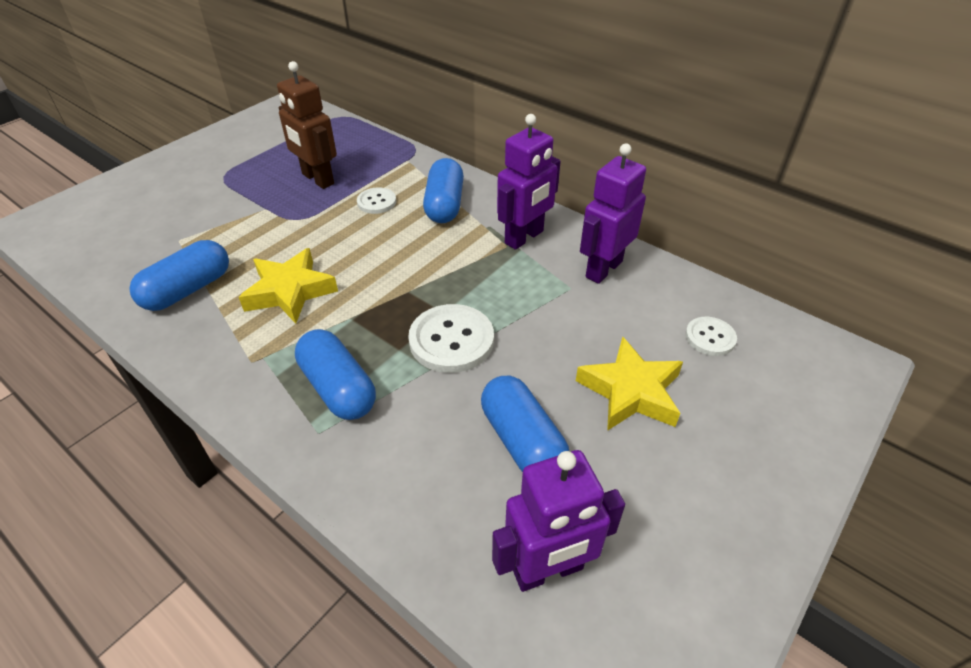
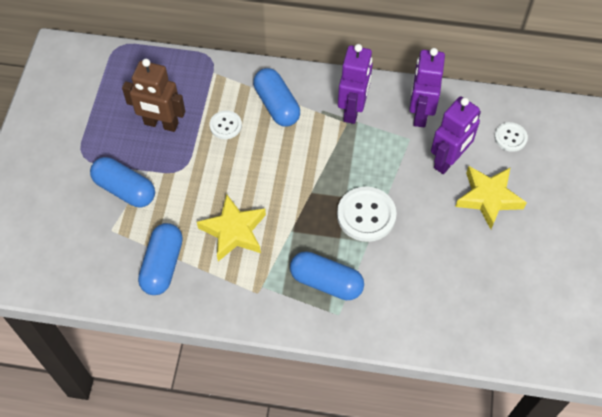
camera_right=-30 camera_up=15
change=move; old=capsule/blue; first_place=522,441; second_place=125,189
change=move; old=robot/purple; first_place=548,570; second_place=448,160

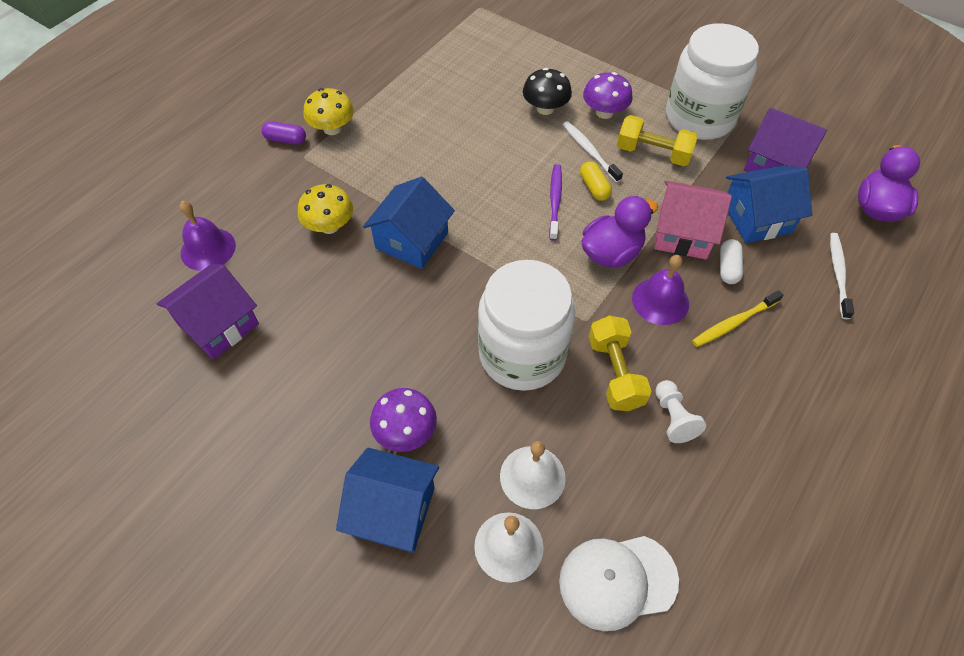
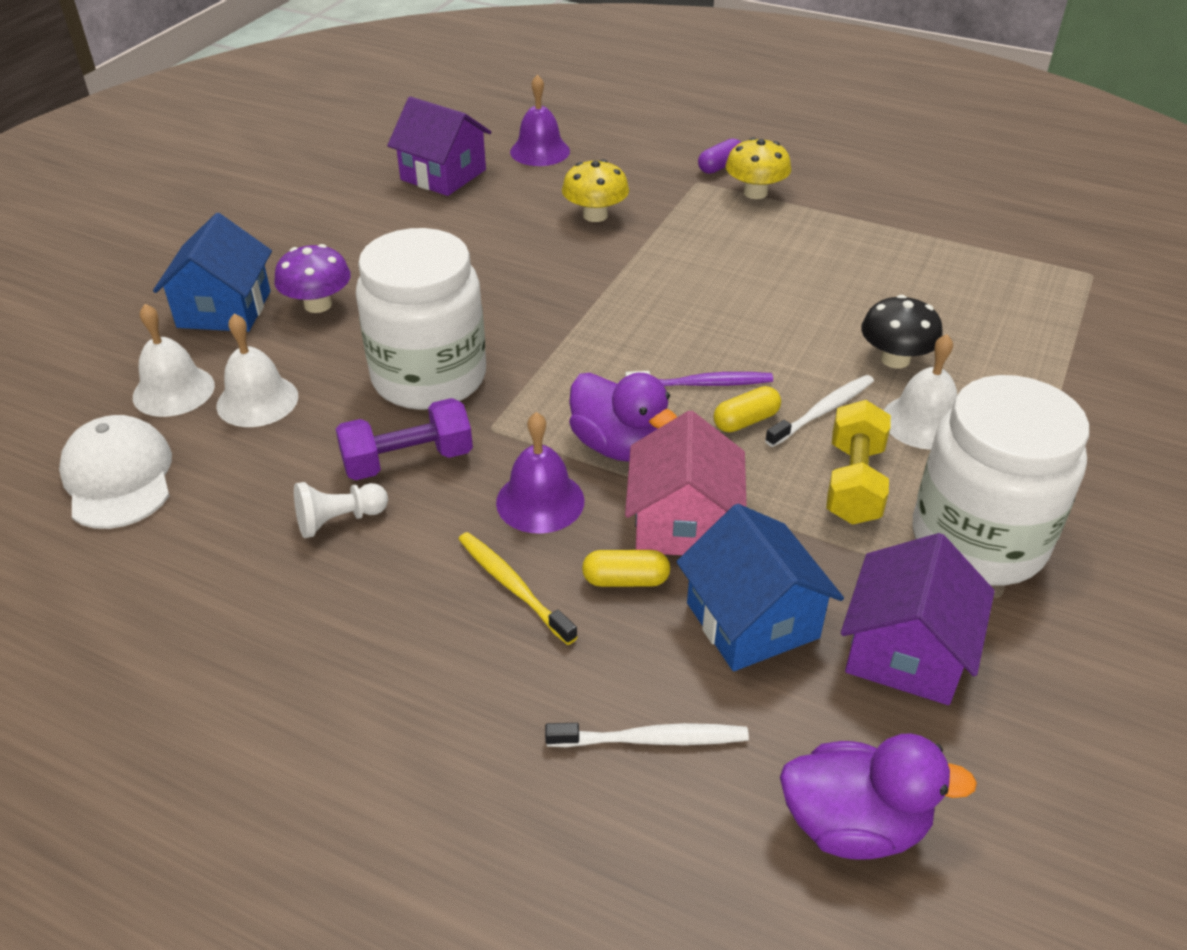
camera_right=80 camera_up=-15
change=delete; old=house/blue; first_place=412,240
change=replace; old=mushroom/purple; new=bell/white; first_place=604,112; second_place=923,422
change=recolor; old=dumbbell/yellow; new=dumbbell/purple; first_place=615,373; second_place=408,460
change=recolor; old=capsule/white; new=capsule/yellow; first_place=728,267; second_place=626,580
change=rotate; old=capsule/purple; first_place=285,140; second_place=720,166; degrees=45

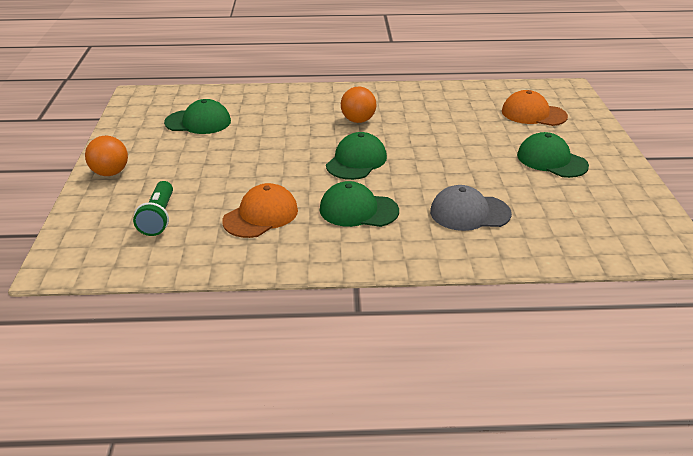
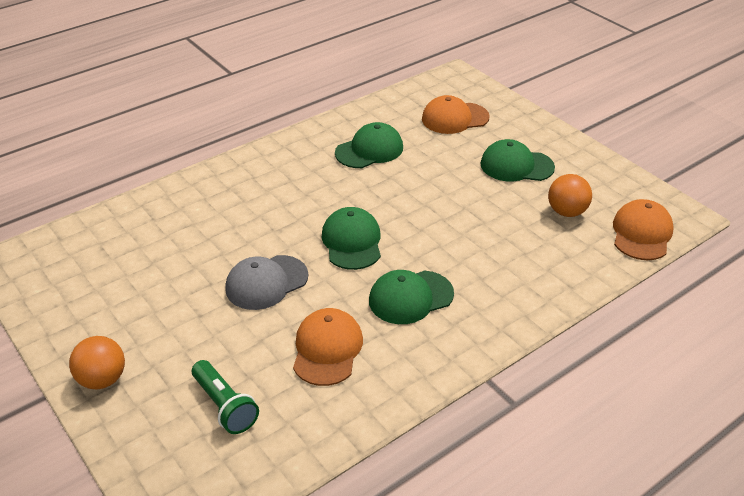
camera_right=-35 camera_up=5
change=insert; new=cap/orange; second_place=641,233
change=move; old=cap/green; first_place=198,122; second_place=369,150
change=move; old=ball/orange; first_place=358,120; second_place=566,212
change=move; old=cap/grey; first_place=469,213; second_place=266,282

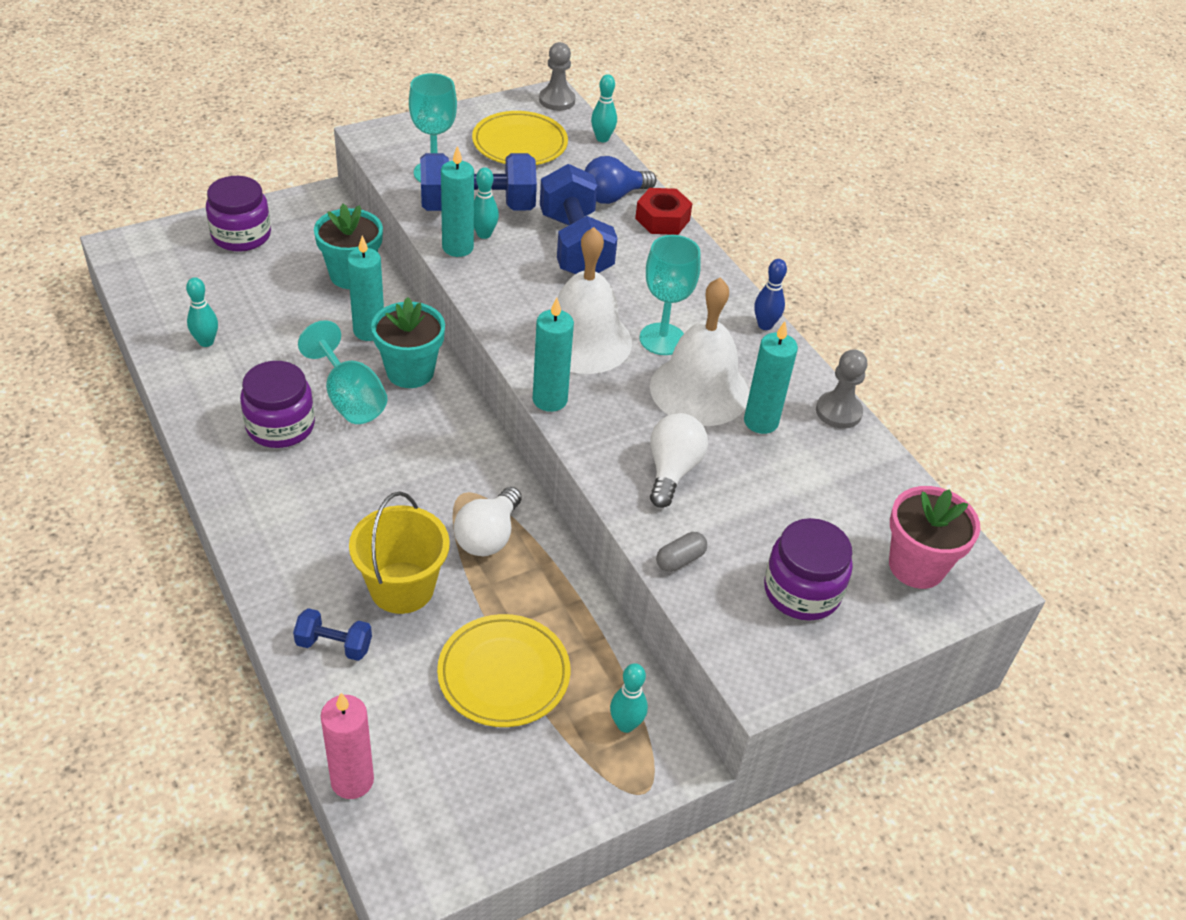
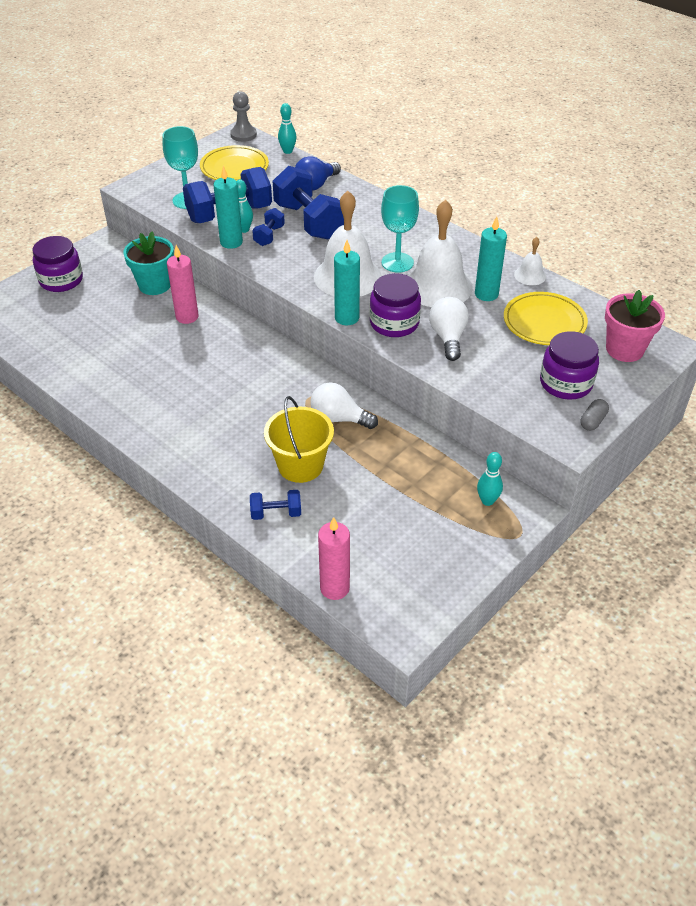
camera_right=-15 camera_up=0
change=delete; old=bowling pin/turquoise; first_place=206,342
change=delete; old=goblet/turquoise; first_place=349,398
change=delete; old=flower pot/turquoise; first_place=410,372
change=delete; old=nut/red; first_place=662,219
change=delete; old=bowling pin/blue; first_place=765,325
change=insert; new=dumbbell/blue; second_place=269,236
change=move; old=jar/purple; first_place=280,426; second_place=394,323
change=move; old=plate/yellow; first_place=504,674; second_place=544,322
change=move; old=capsule/grey; first_place=680,560; second_place=592,421
change=replace; old=pawn/grey; new=bell/white; first_place=838,412; second_place=530,275
change=recolor; old=candle/turquoise; new=candle/pink; first_place=369,331; second_place=187,317
change=rotate; old=light bulb/white; first_place=488,536; second_place=339,418; degrees=105

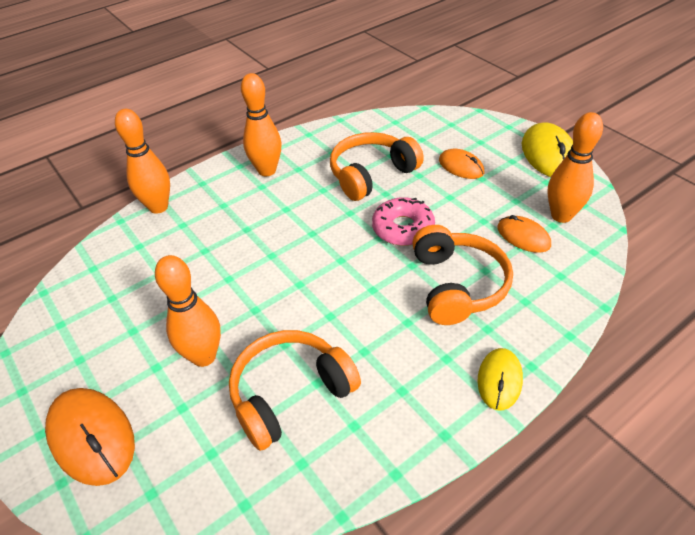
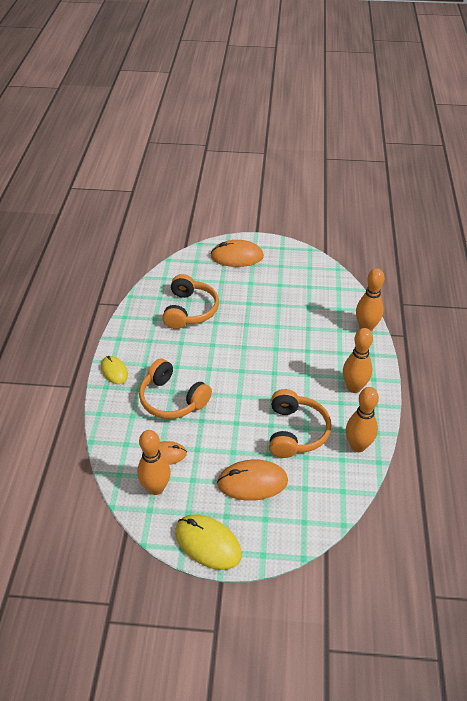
camera_right=130 camera_up=0
change=delete; old=donut/pink; first_place=403,228
change=move; old=bowling pin/orange; first_place=204,356; second_place=358,446
change=resize; old=mouse/orange; first_place=461,166; second_place=252,482; factor=1.62

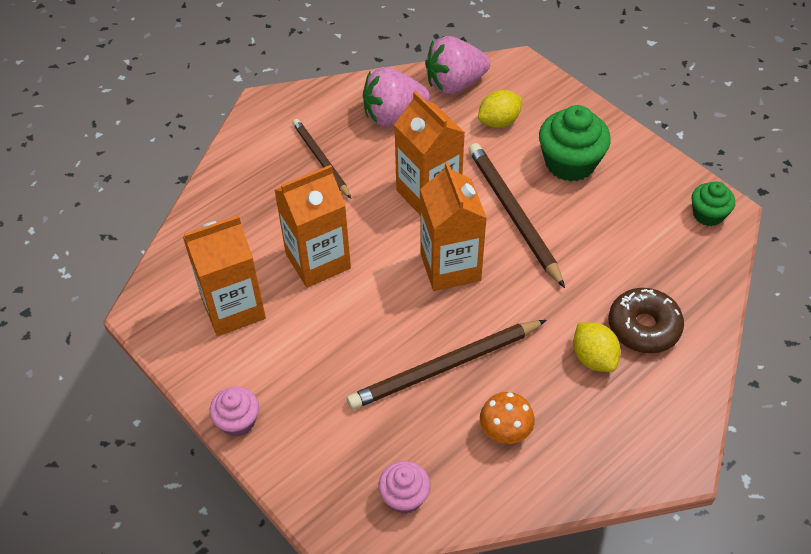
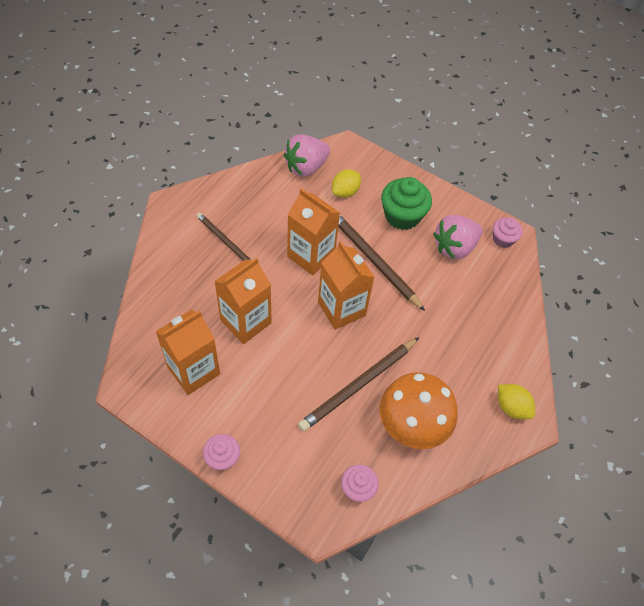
camera_right=-20 camera_up=5
change=delete; old=donut/brown; first_place=643,327
change=move; old=strawberry/pink; first_place=393,115; second_place=454,247
change=move; old=lemon/yellow; first_place=593,358; second_place=511,407
change=recolor; old=cupcake/green; new=cupcake/pink; first_place=708,214; second_place=503,239
change=resize; old=mushroom/orange; first_place=505,430; second_place=412,424; factor=1.98

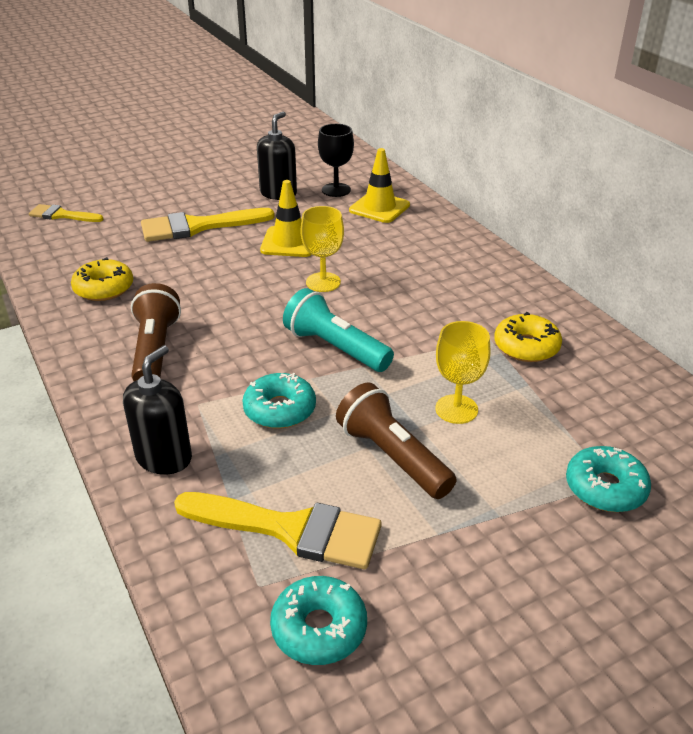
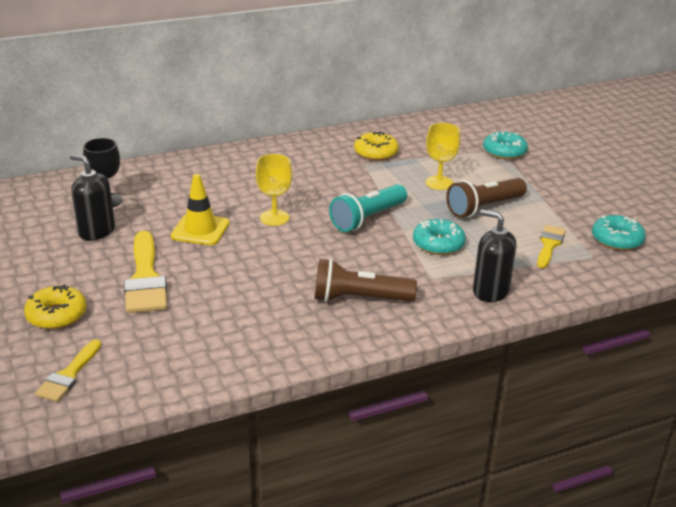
camera_right=-85 camera_up=-5
change=delete; old=traffic cone/yellow; first_place=379,208
change=move; old=donut/yellow; first_place=104,288; second_place=57,315
change=resize; old=brush/yellow; first_place=291,530; second_place=549,245; factor=0.58

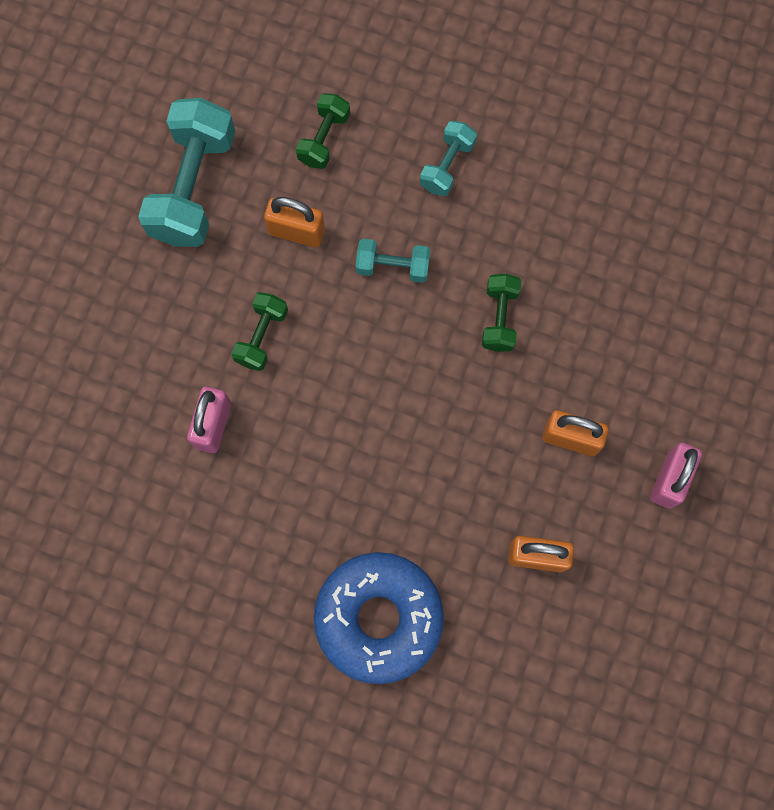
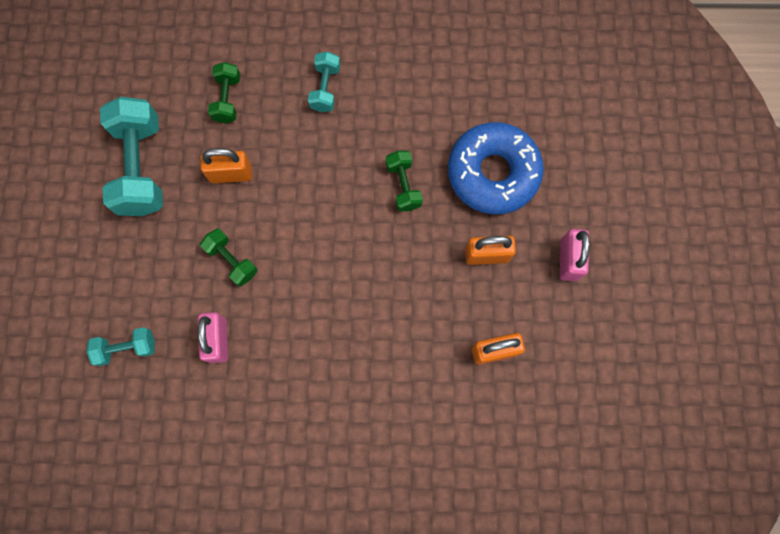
camera_right=-20 camera_up=0
change=move; old=donut/blue; first_place=378,618; second_place=493,173
change=move; old=dumbbell/turquoise; first_place=392,266; second_place=126,348
change=rotate; old=dumbbell/green; first_place=261,336; second_place=232,260; degrees=-45

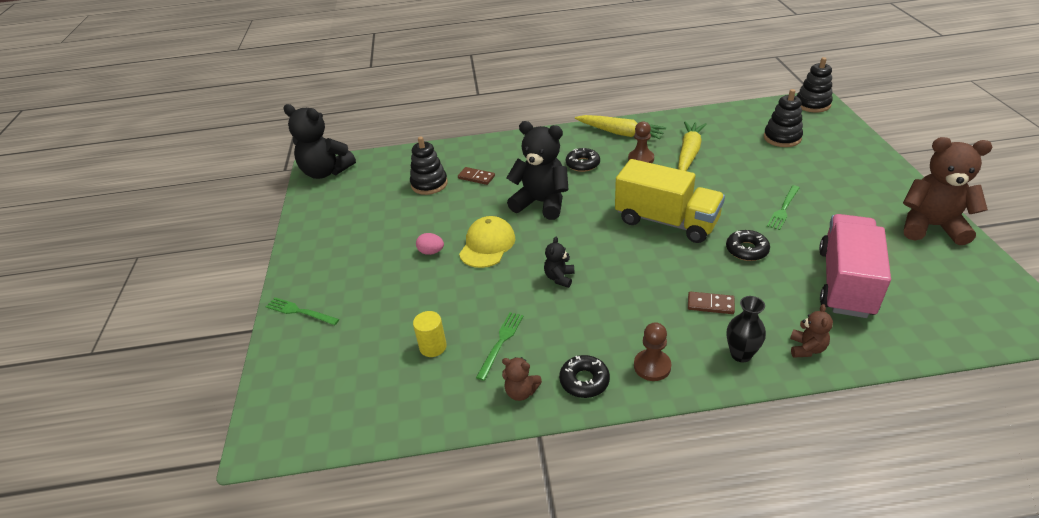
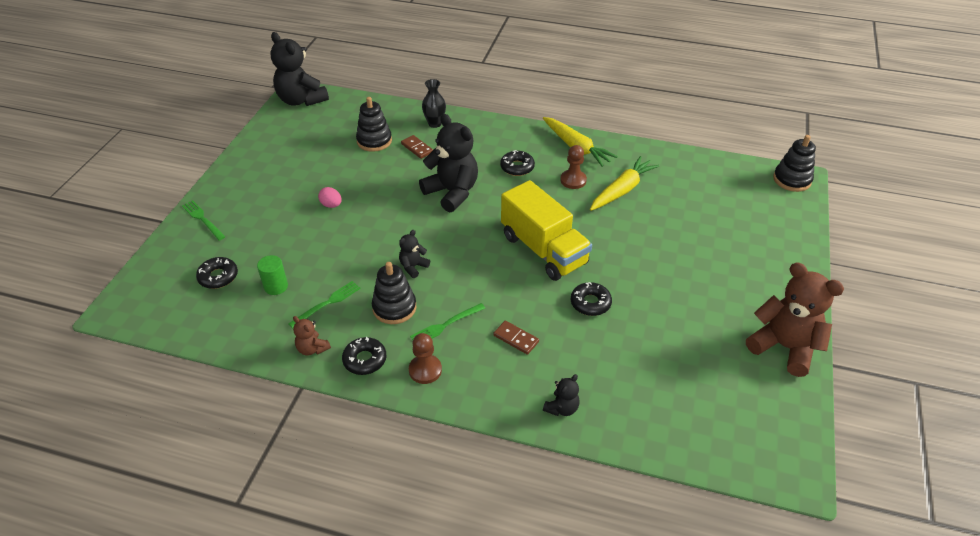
camera_right=20 camera_up=5
change=delete; old=cap/yellow; first_place=487,245
change=delete; old=truck/pink; first_place=845,282
change=insert; new=donut/black; second_place=218,277
change=move; old=vase/black; first_place=741,354; second_place=435,123
change=move; old=stacking toy/black; first_place=782,138; second_place=394,308
change=move; old=fork/green; first_place=783,209; second_place=445,325
change=recolor; old=cylinder/yellow; new=cylinder/green; first_place=433,347; second_place=276,286
change=recolor; old=teddy bear/brown; new=teddy bear/black; first_place=806,348; second_place=562,408

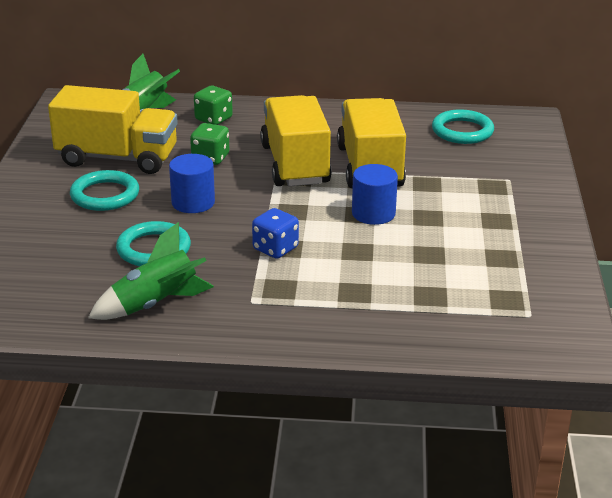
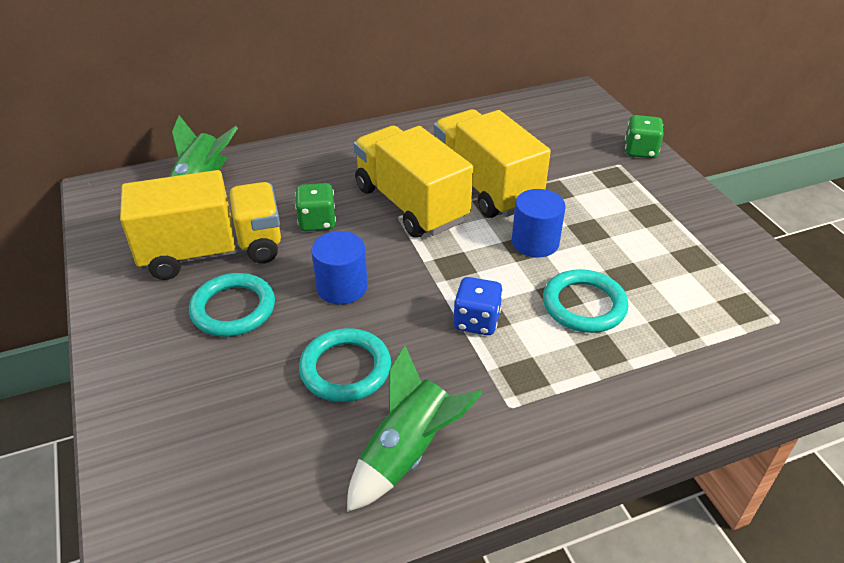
camera_right=-25 camera_up=10
change=move; old=dice/green; first_place=213,119; second_place=640,151
change=move; old=ring/turquoise; first_place=462,131; second_place=584,305

